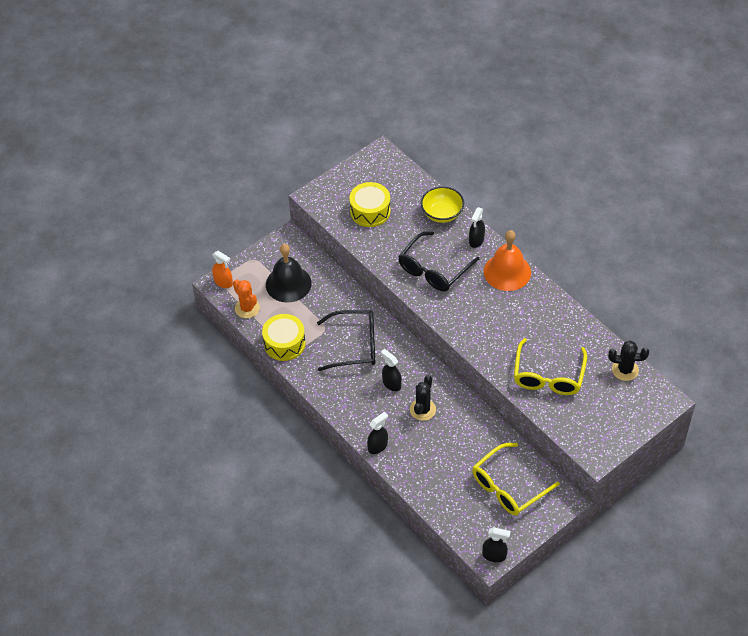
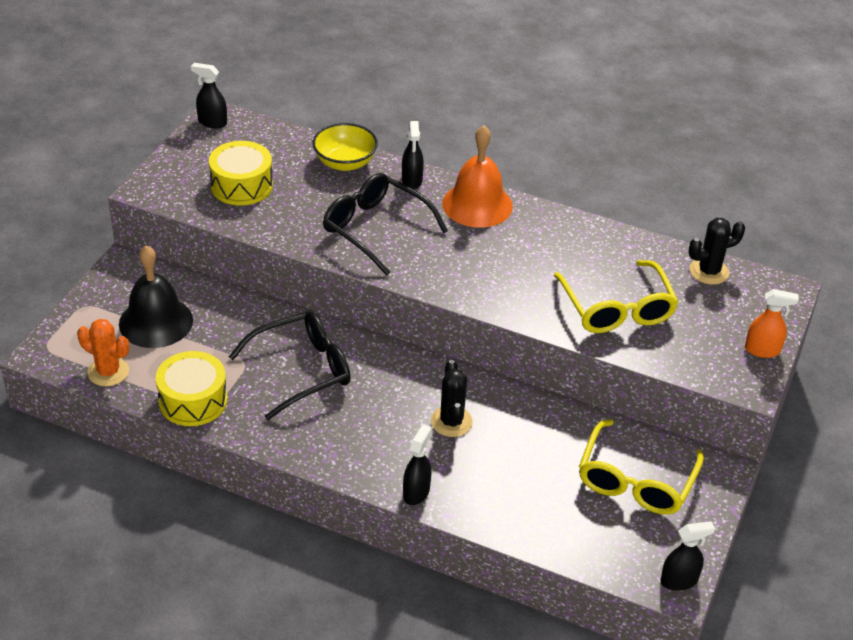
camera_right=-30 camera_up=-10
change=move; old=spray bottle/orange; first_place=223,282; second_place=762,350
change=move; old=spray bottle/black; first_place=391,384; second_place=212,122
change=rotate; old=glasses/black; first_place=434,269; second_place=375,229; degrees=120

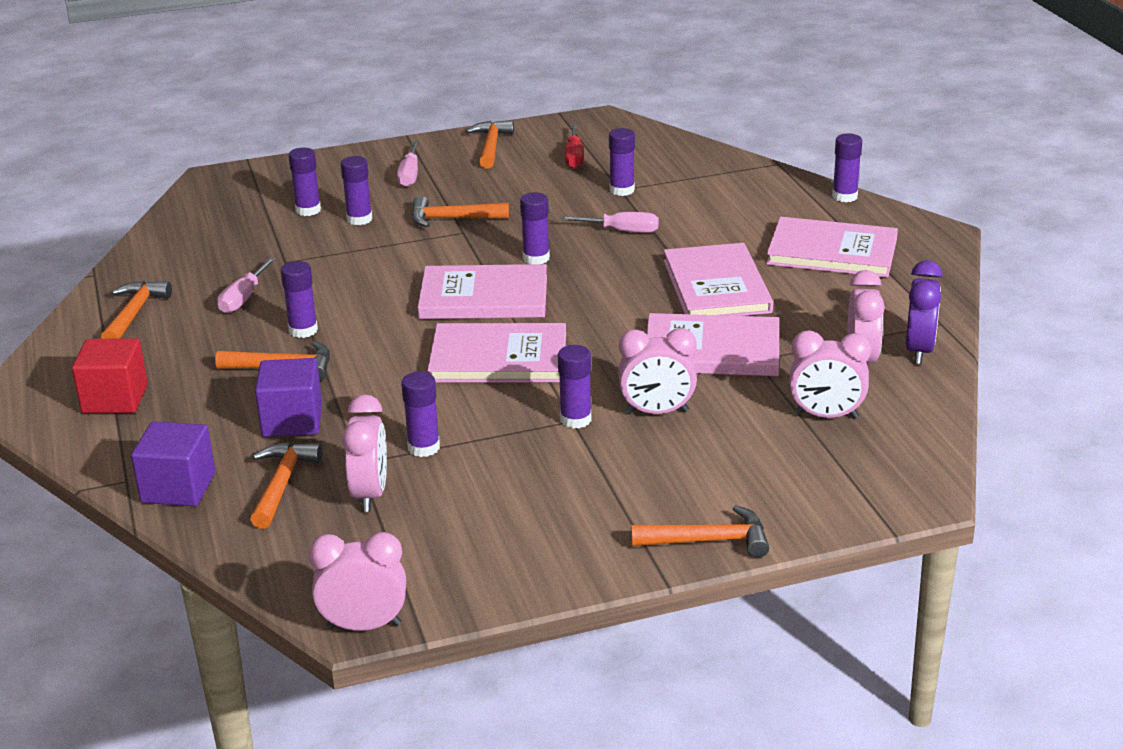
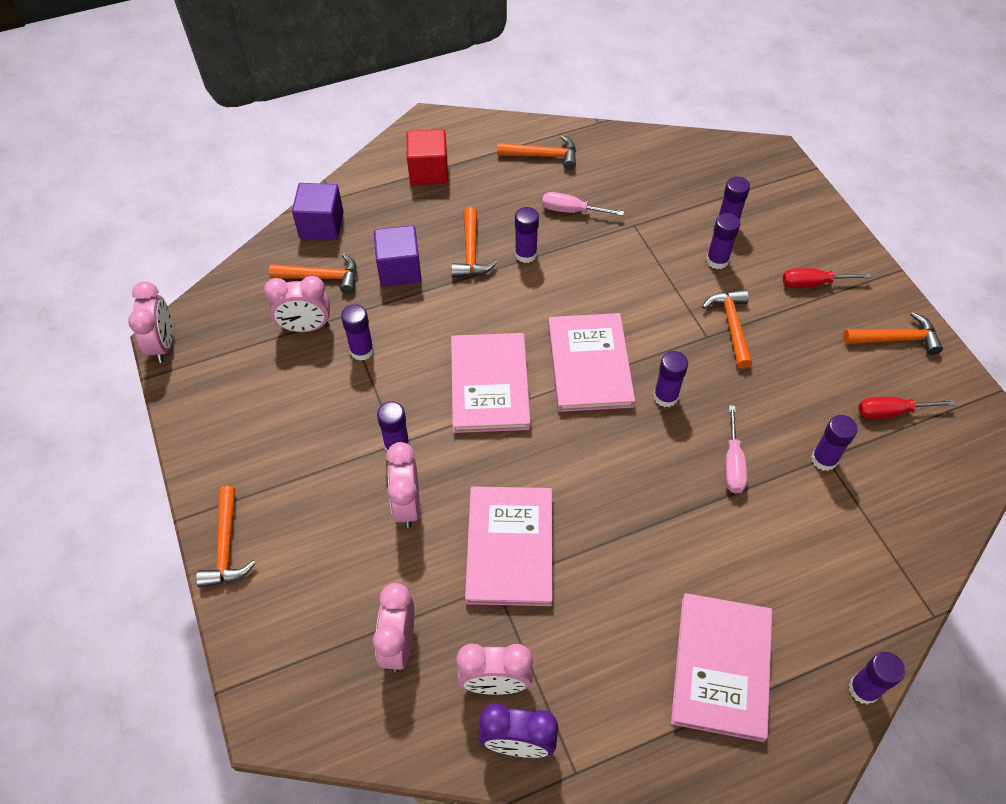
camera_right=85 camera_up=25
change=delete; old=book/pink; first_place=716,286
change=recolor; old=screwdriver/pink; new=screwdriver/red; first_place=409,175; second_place=813,283

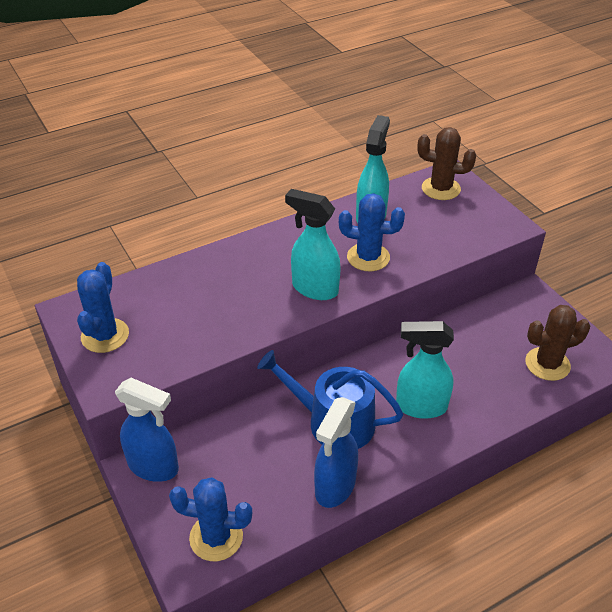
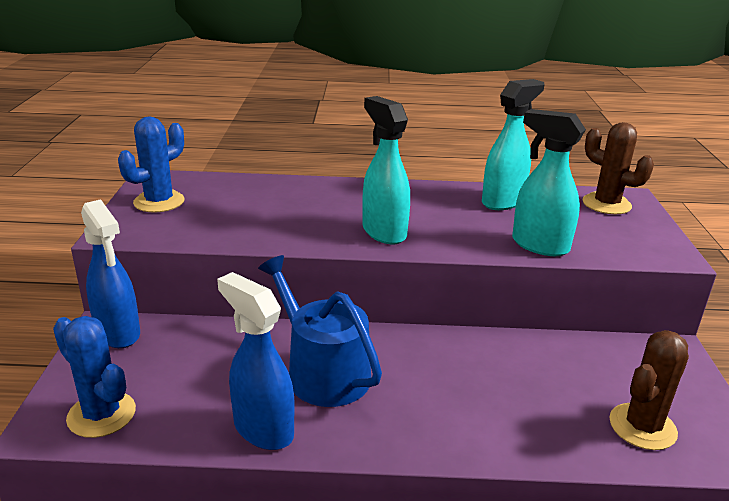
camera_right=30 camera_up=-15
change=delete; old=cactus/blue; first_place=368,257
change=move; old=spray bottle/turquoise; first_place=420,406; second_place=539,245
change=rotate; old=spray bottle/blue; first_place=335,487; second_place=262,429; degrees=75
change=rotate; old=cactus/brown; first_place=547,364; second_place=642,427; degrees=-60

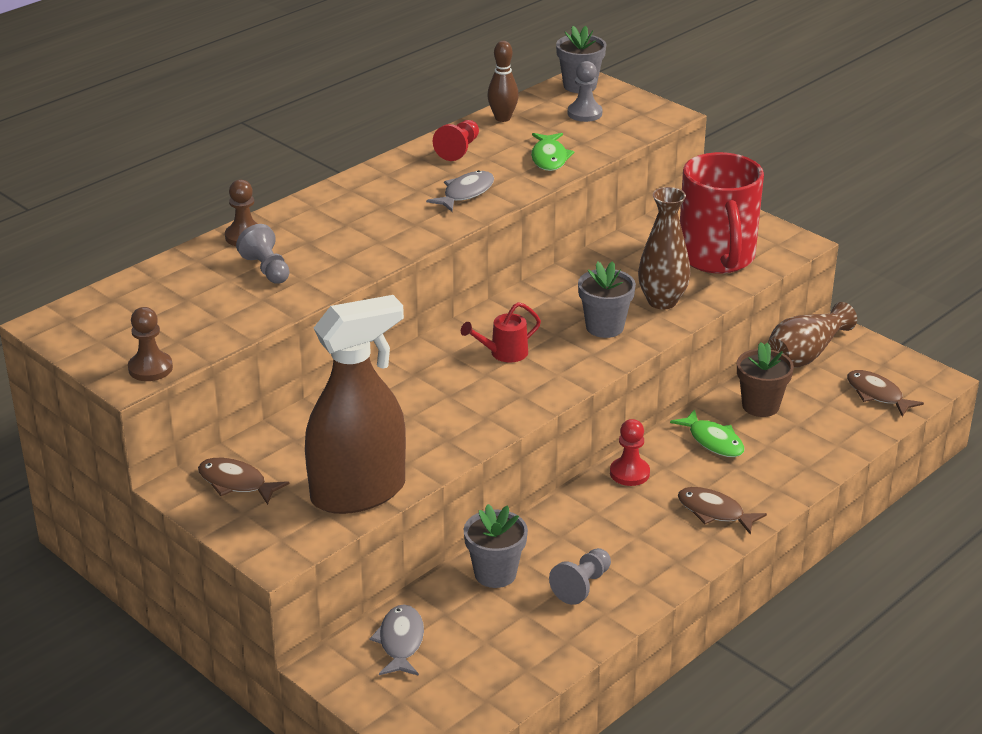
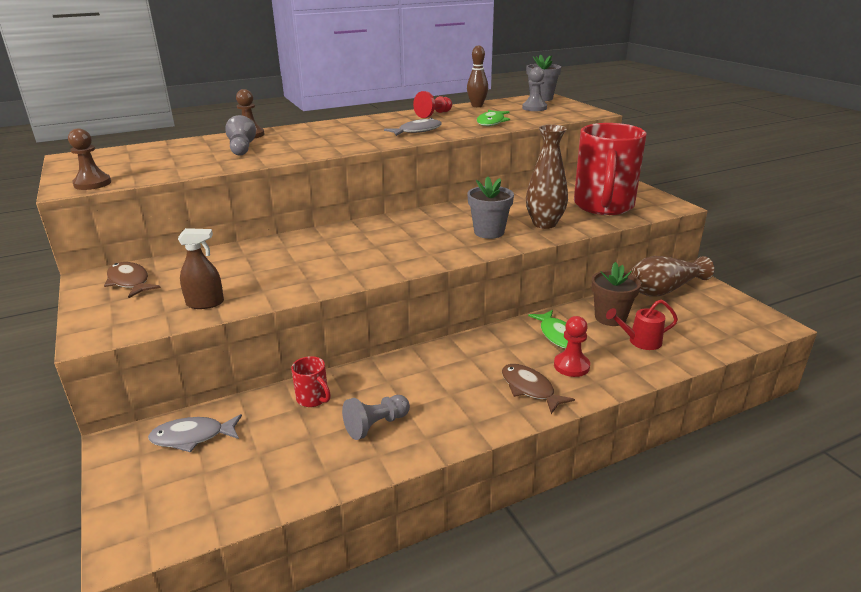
camera_right=20 camera_up=-5
change=delete; old=fish/brown; first_place=877,394
change=move; old=watering can/red; first_place=503,353; second_place=640,341
change=move; old=pawn/red; first_place=629,473; second_place=571,366
change=replace; old=flower pot/grey; new=mug/red; first_place=495,574; second_place=313,399
change=rotate; old=fish/grey; first_place=400,642; second_place=192,437; degrees=-120
change=resize; old=spray bottle/brown; first_place=358,492; second_place=205,303; factor=0.43

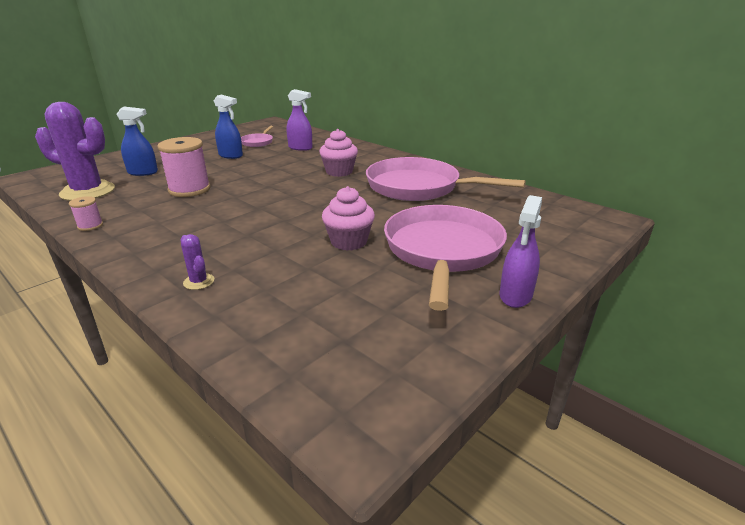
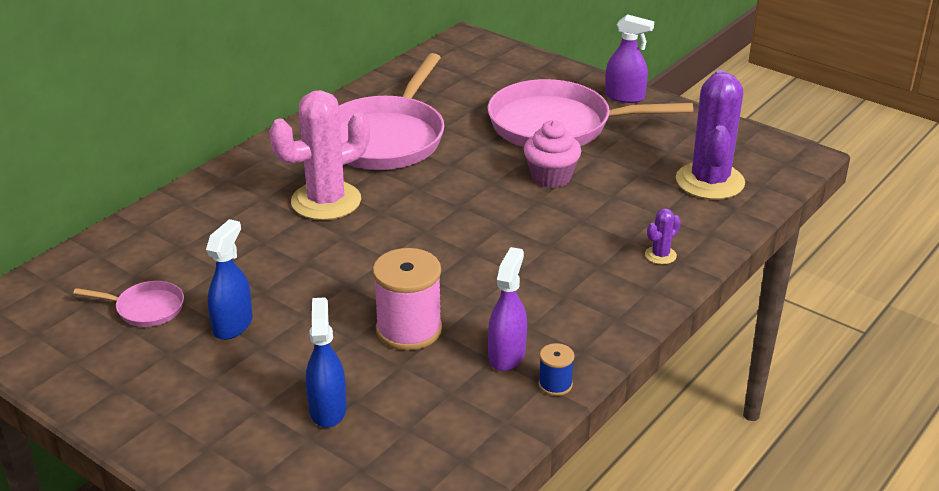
camera_right=-95 camera_up=5
change=move; old=cactus/purple; first_place=88,191; second_place=710,181
change=move; old=spray bottle/purple; first_place=300,148; second_place=507,355
change=replace; old=cupcake/pink; new=cactus/pink; first_place=339,172; second_place=326,201
change=recolor; old=spool/pink; new=spool/blue; first_place=90,226; second_place=555,384

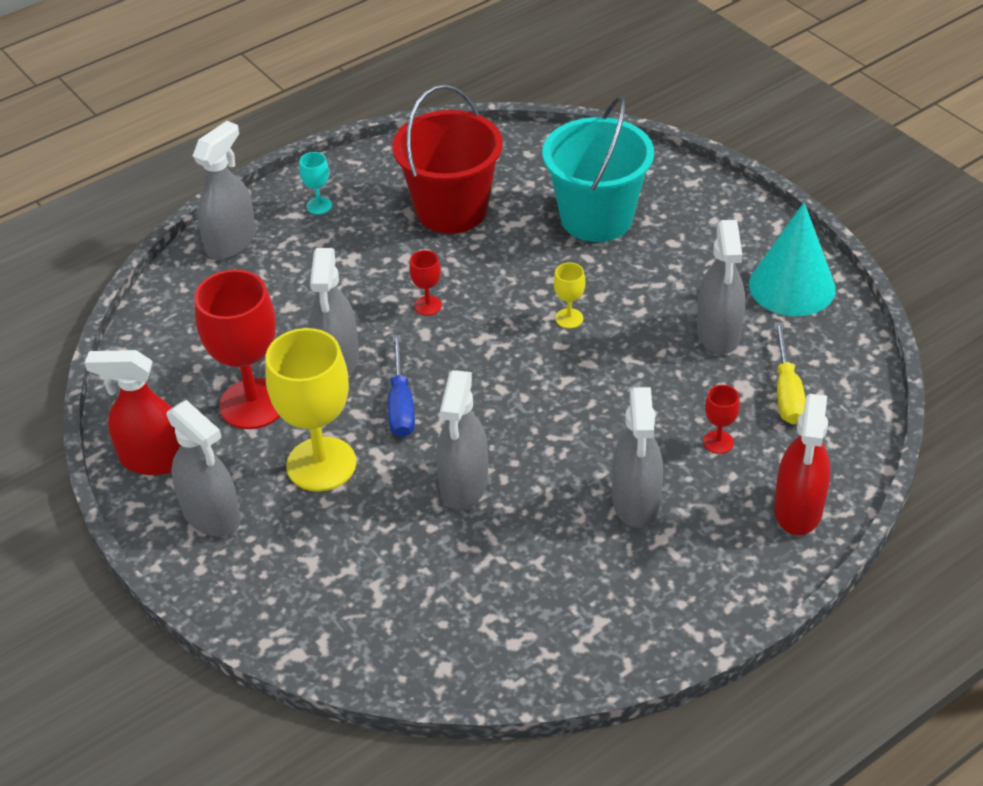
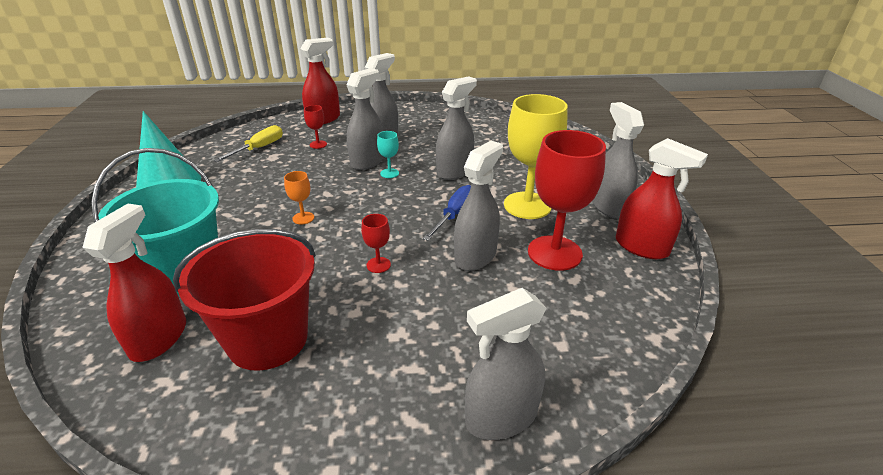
camera_right=-150 camera_up=-10
change=insert; new=spray bottle/red; second_place=159,338
change=move; old=goblet/turquoise; first_place=319,206; second_place=389,173
change=move; old=spray bottle/grey; first_place=718,333; second_place=367,161
change=recolor; old=goblet/yellow; new=goblet/orange; first_place=569,318; second_place=303,218

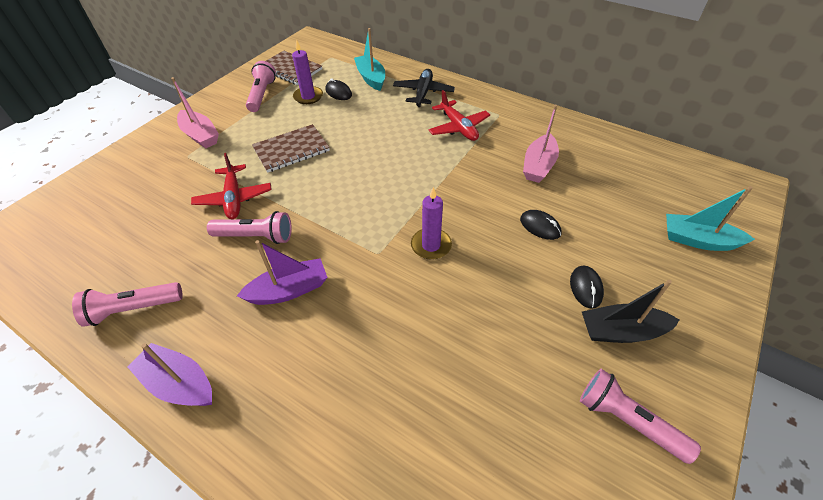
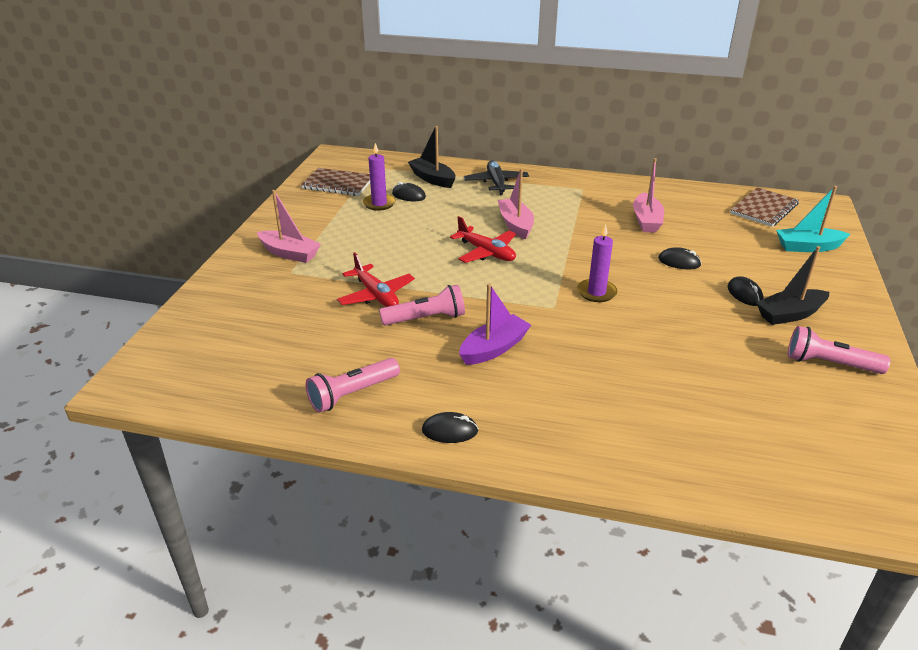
camera_right=-20 camera_up=-15
change=delete; old=flashlight/pink; first_place=262,95
change=insert; new=boat/pink; second_place=515,225
change=move; old=notebook/brown; first_place=291,150; second_place=763,209
change=move; old=plane/red; first_place=458,127; second_place=486,252
change=replace; old=boat/purple; new=mouse/black; first_place=179,383; second_place=450,431
change=recolor; old=boat/turquoise; new=boat/black; first_place=371,78; second_place=432,179

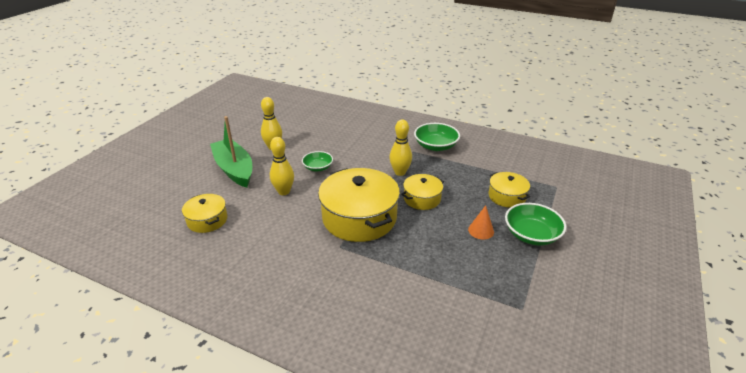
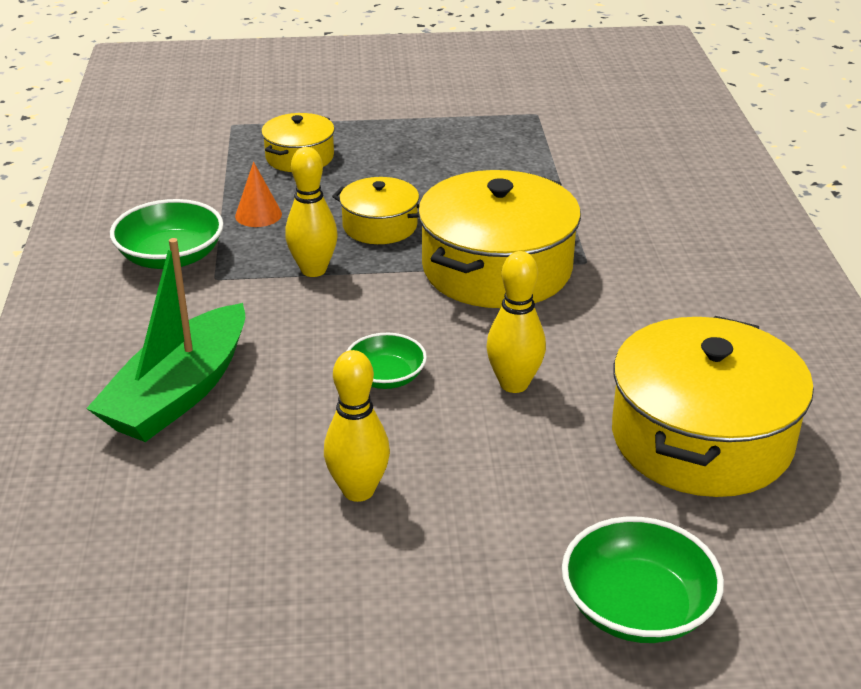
camera_right=-120 camera_up=0
change=move; old=boat/green; first_place=234,169; second_place=179,393
change=move; old=cone/orange; first_place=481,230; second_place=258,215
change=move; old=bowl/green; first_place=531,235; second_place=637,607
change=resize; old=pot/yellow; first_place=207,220; second_place=701,438; factor=1.9

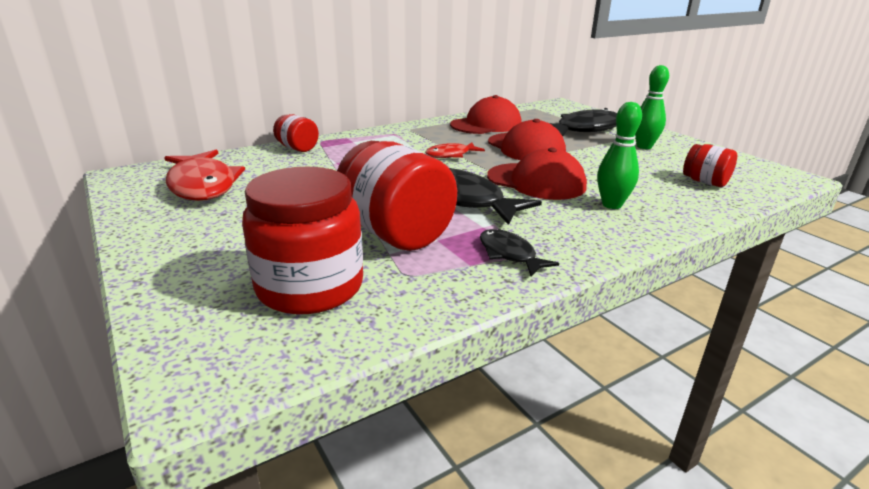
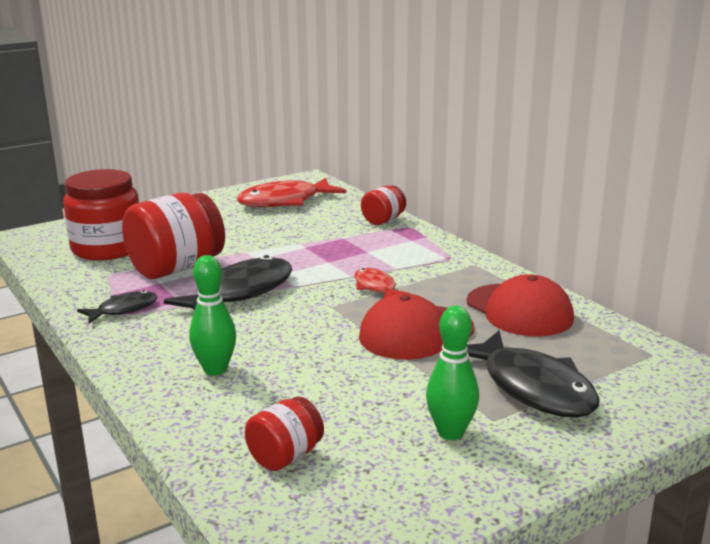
camera_right=90 camera_up=-5
change=delete; old=cap/red; first_place=536,181

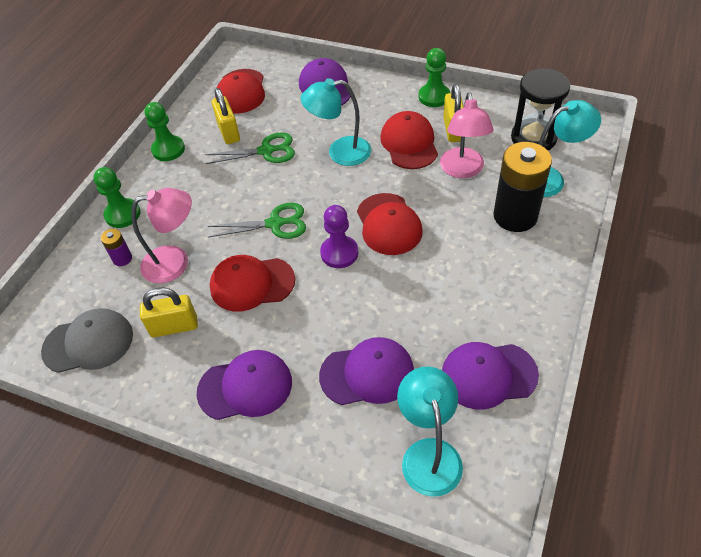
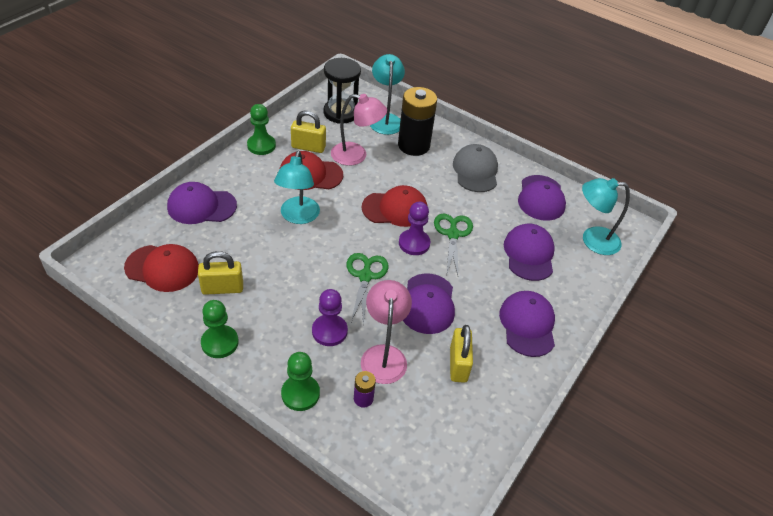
camera_right=-85 camera_up=-5
change=insert; new=pawn/purple; second_place=329,331
change=move; old=cap/grey; first_place=88,343; second_place=475,171
change=move; old=scissors/green; first_place=266,151; second_place=453,234
change=recolor; old=cap/red; new=cap/purple; first_place=252,284; second_place=427,304

